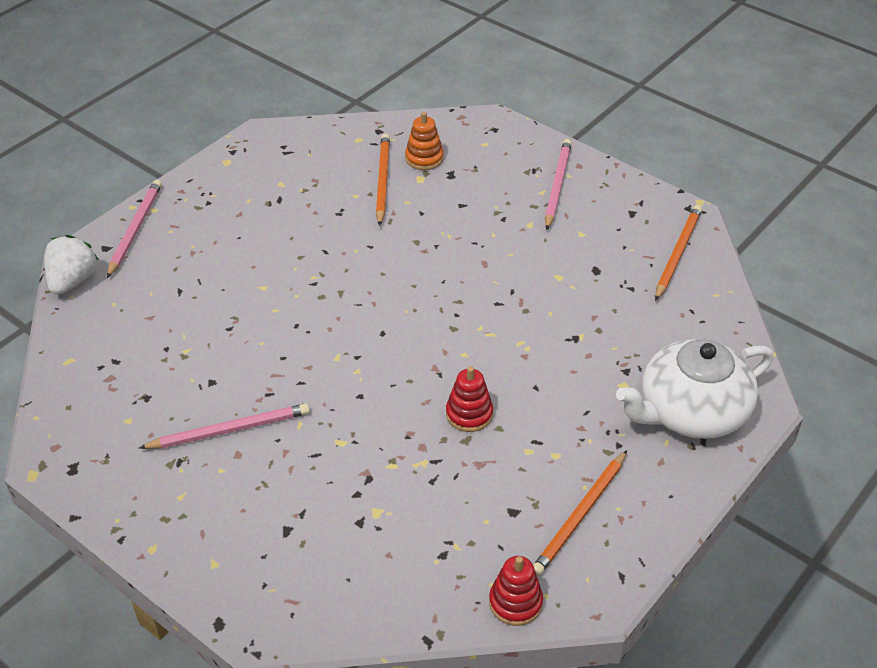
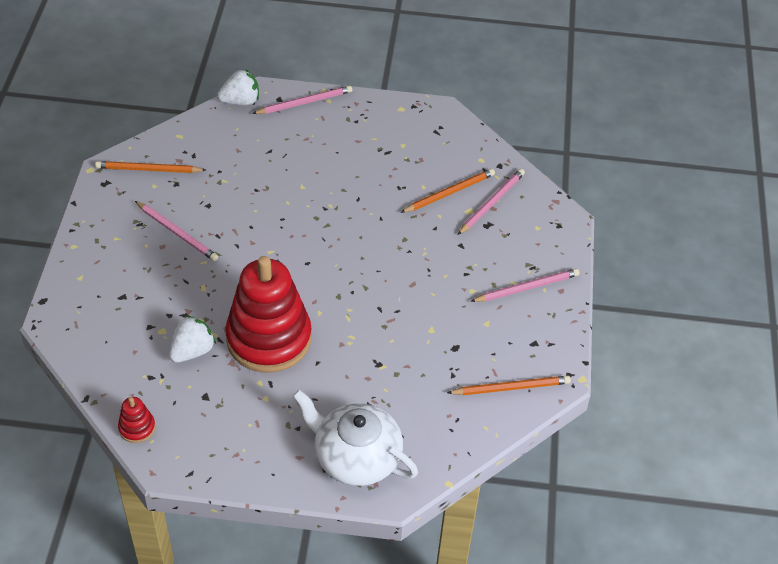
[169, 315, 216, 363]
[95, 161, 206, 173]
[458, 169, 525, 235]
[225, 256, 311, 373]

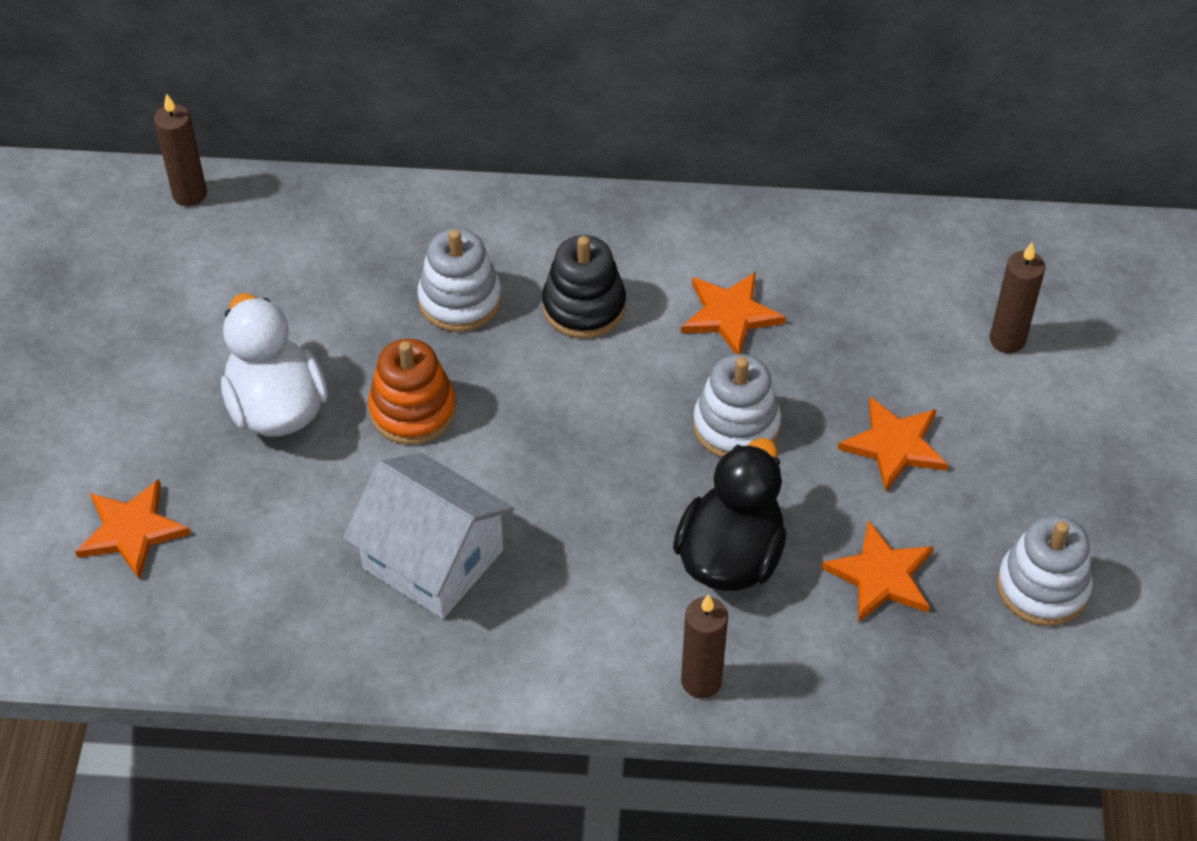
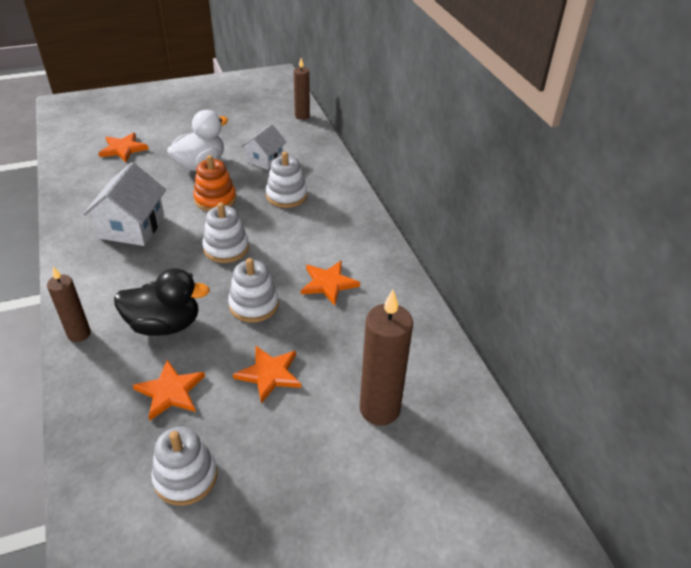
[542, 235, 626, 338] (first image)
[202, 202, 249, 263]
[241, 124, 287, 170]
[360, 290, 413, 426]

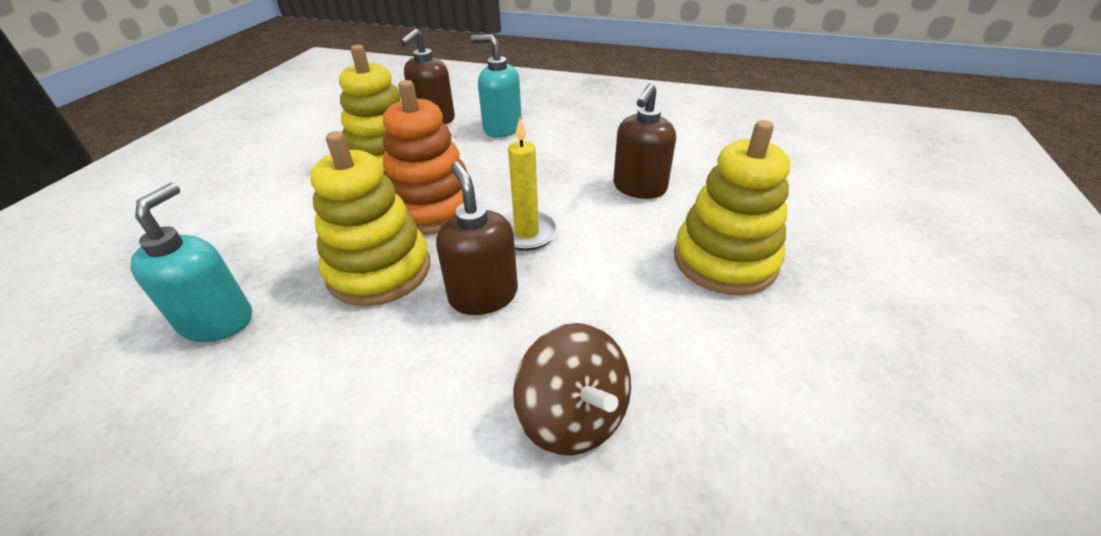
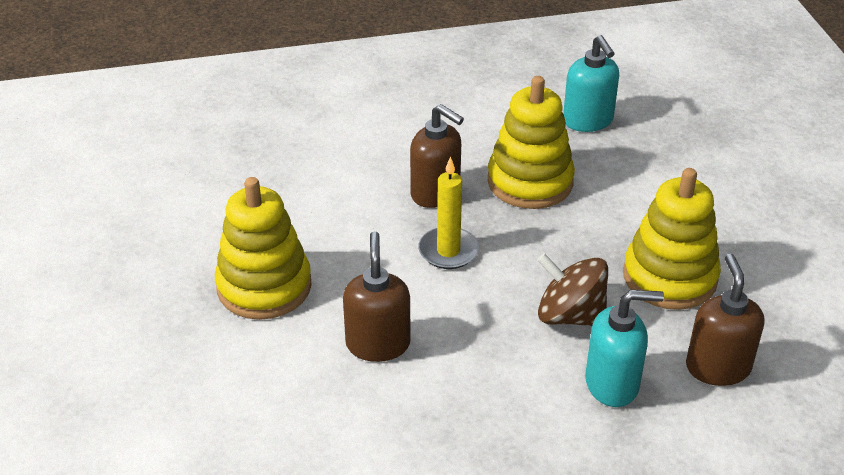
[383, 80, 476, 235] (first image)
[537, 253, 608, 326]

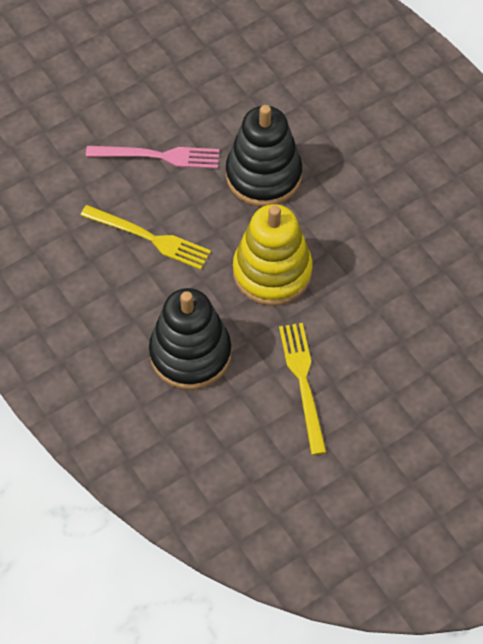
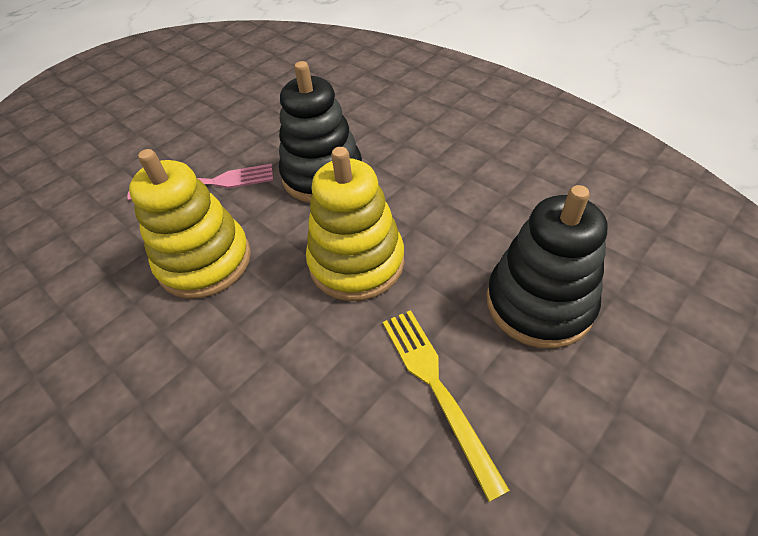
[486, 185, 607, 349]
[129, 149, 251, 299]

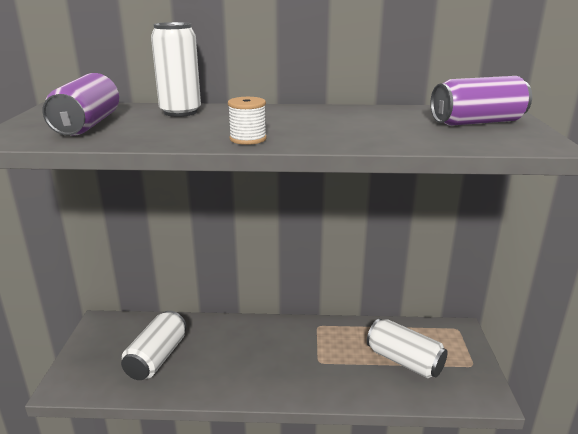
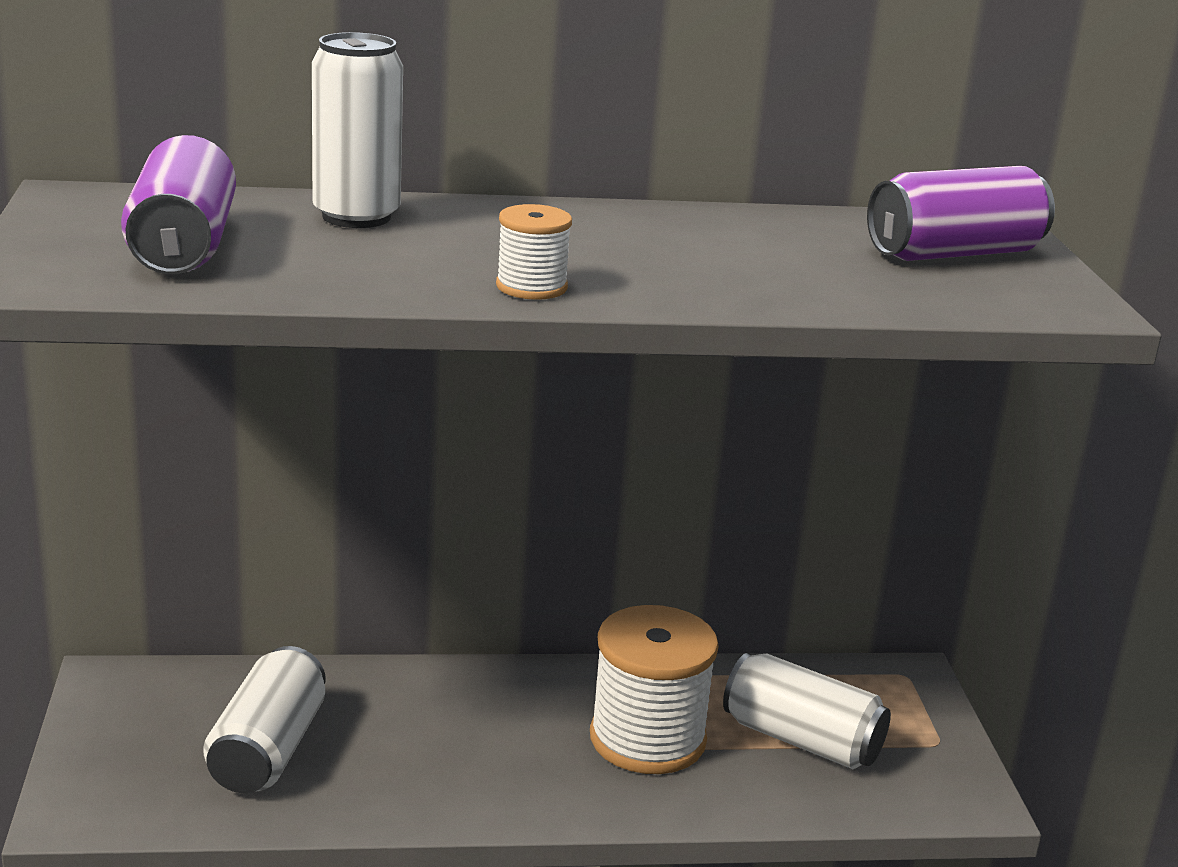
[590, 605, 719, 774]

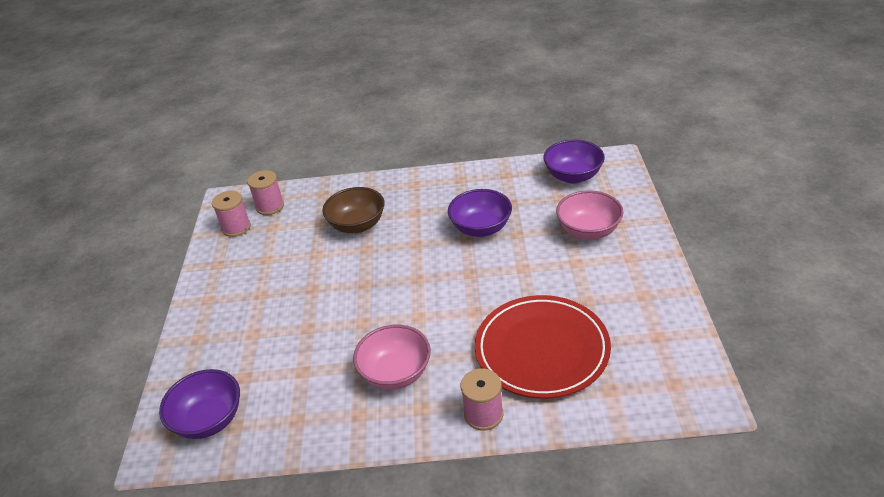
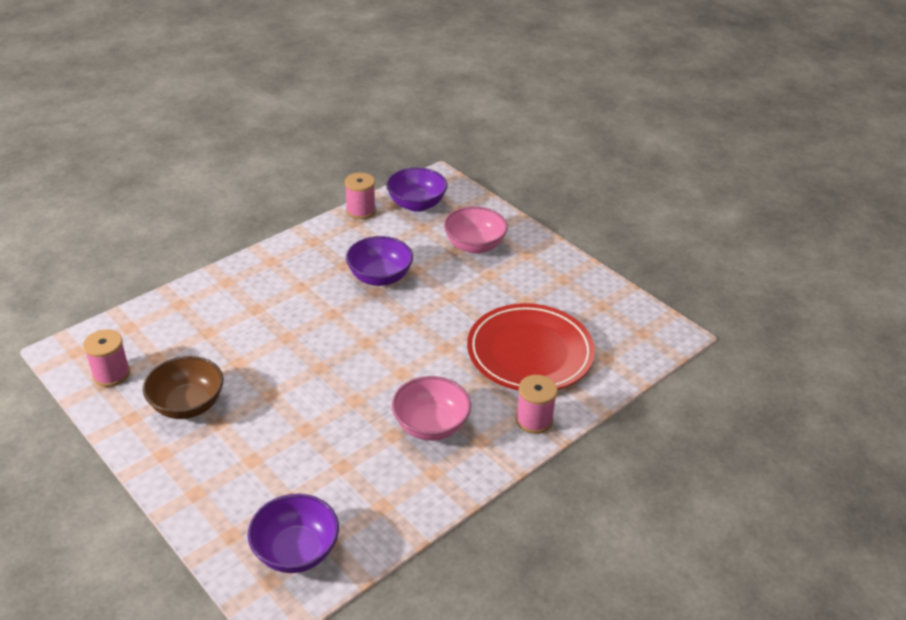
[345, 173, 376, 219]
[143, 356, 223, 419]

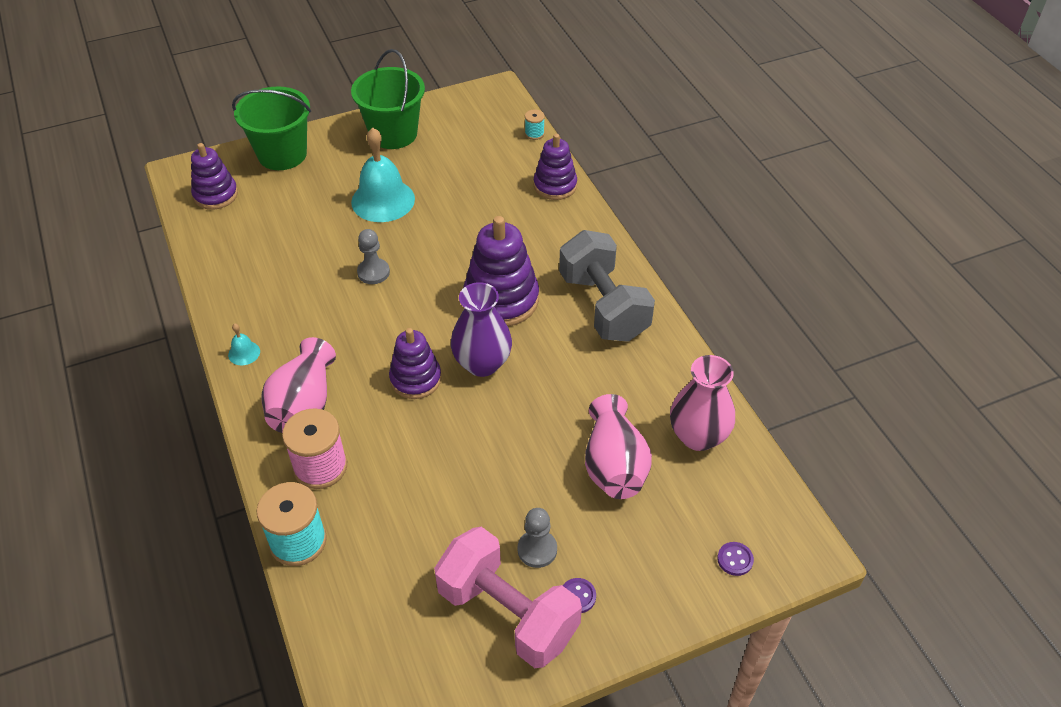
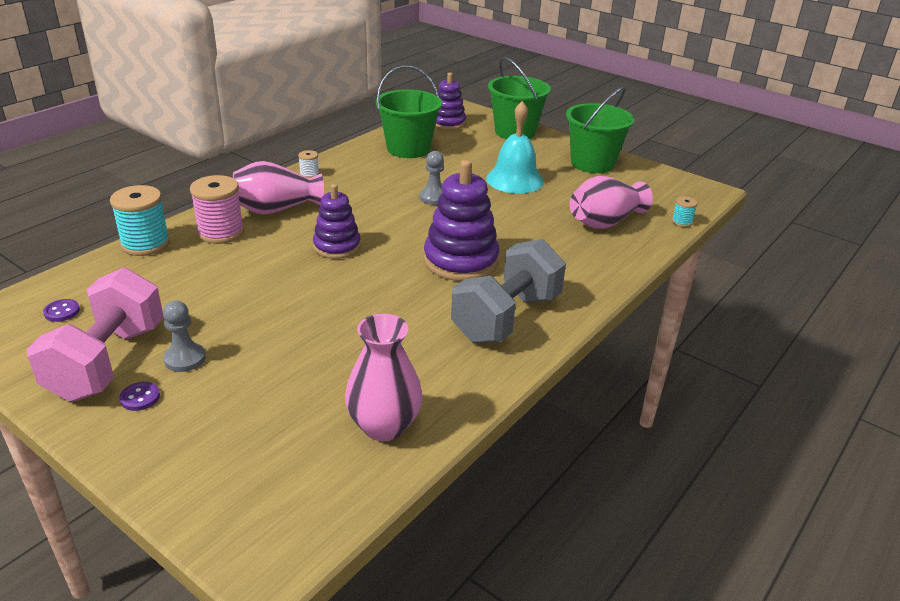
[451, 282, 512, 377] (first image)
[533, 134, 577, 200] (first image)
[376, 65, 442, 158]
[570, 176, 653, 229]
[43, 299, 80, 322]
[298, 150, 319, 178]

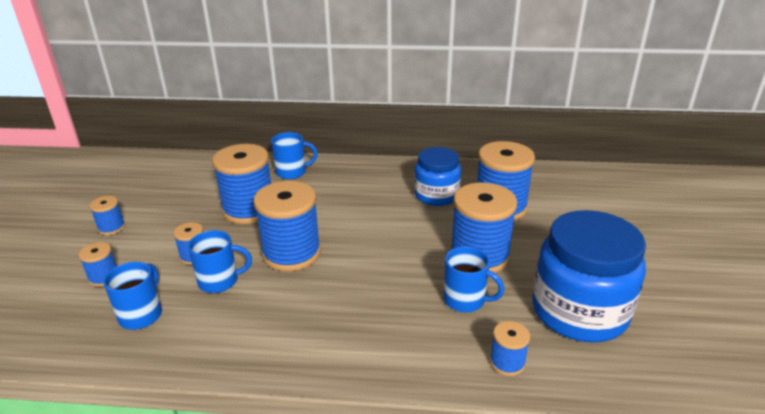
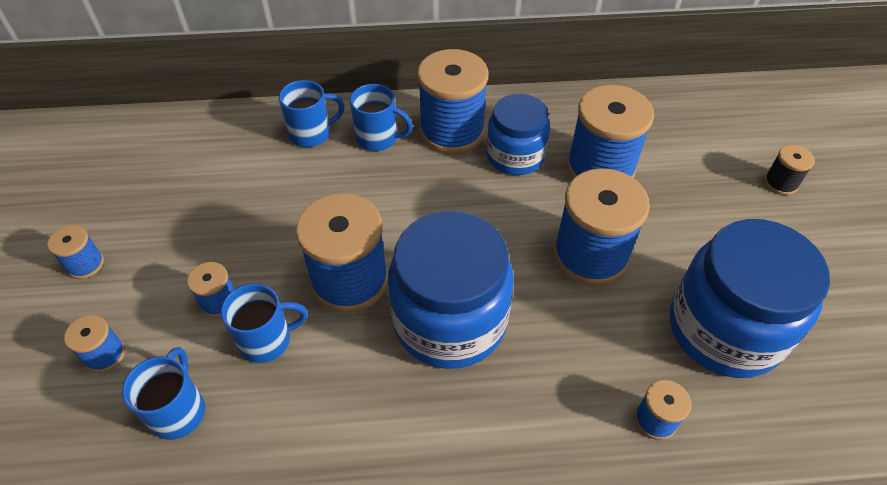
[388, 211, 514, 369]
[764, 145, 815, 195]
[417, 49, 488, 154]
[350, 84, 413, 151]

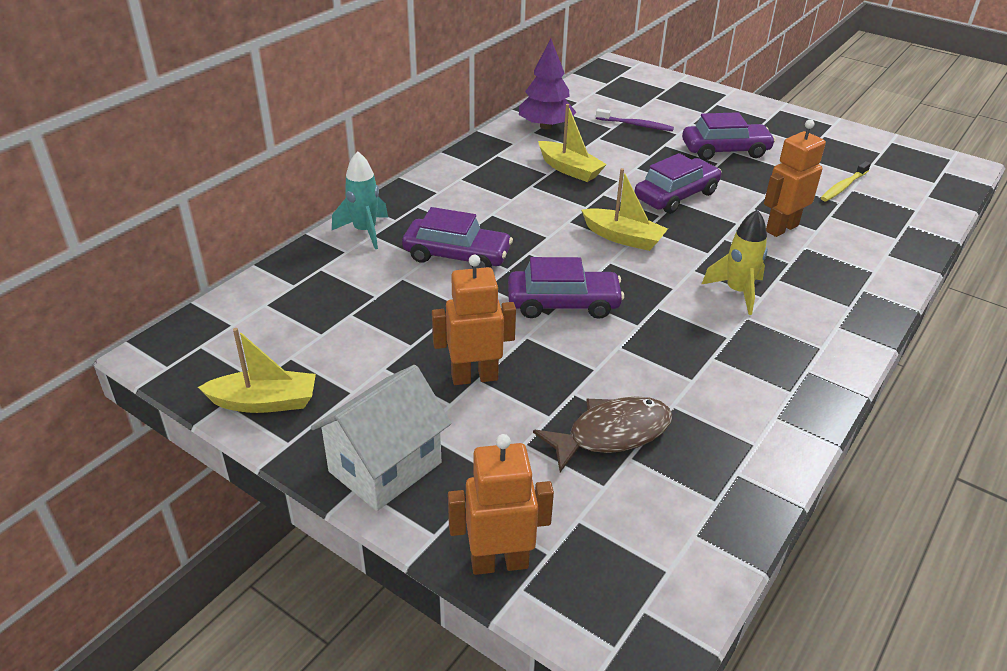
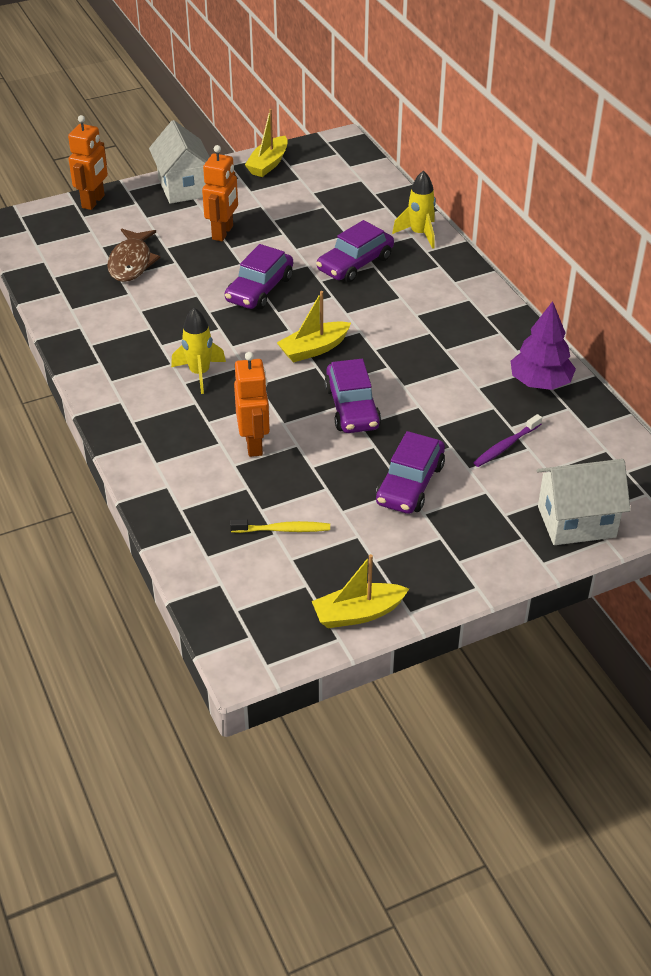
[537, 459, 631, 545]
[312, 554, 409, 628]
[392, 170, 436, 249]
[230, 519, 330, 533]

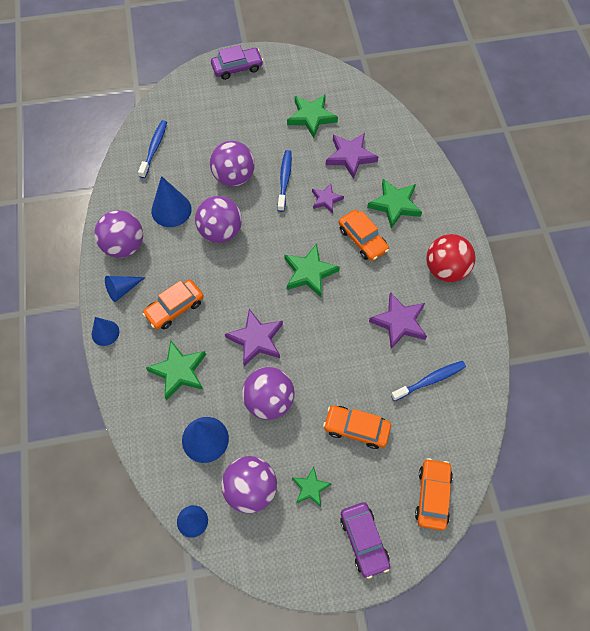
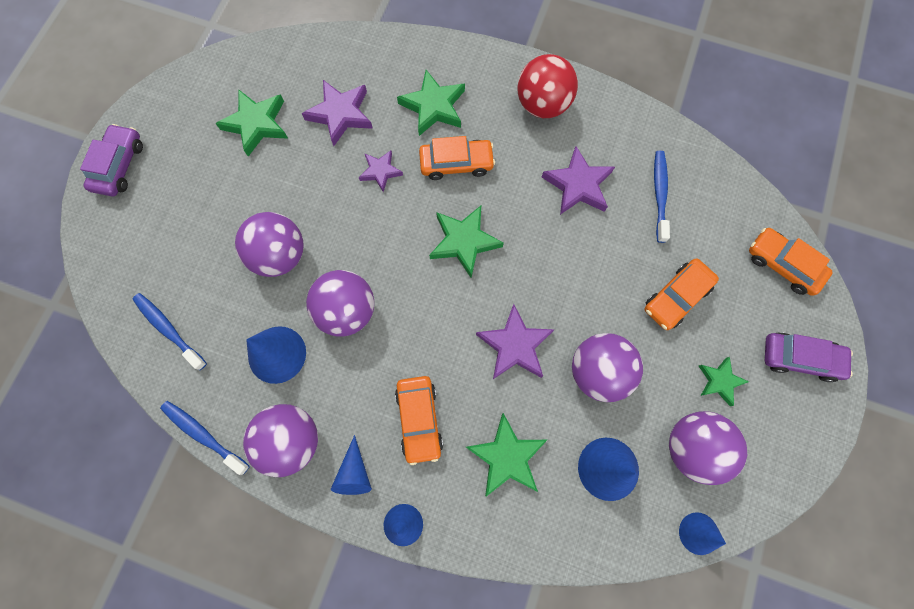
[160, 401, 250, 475]

